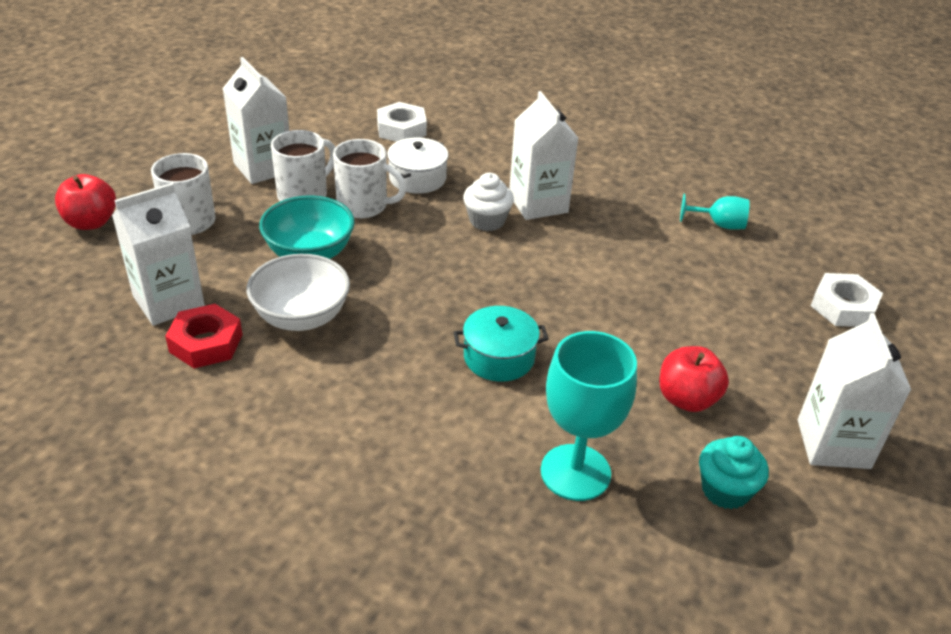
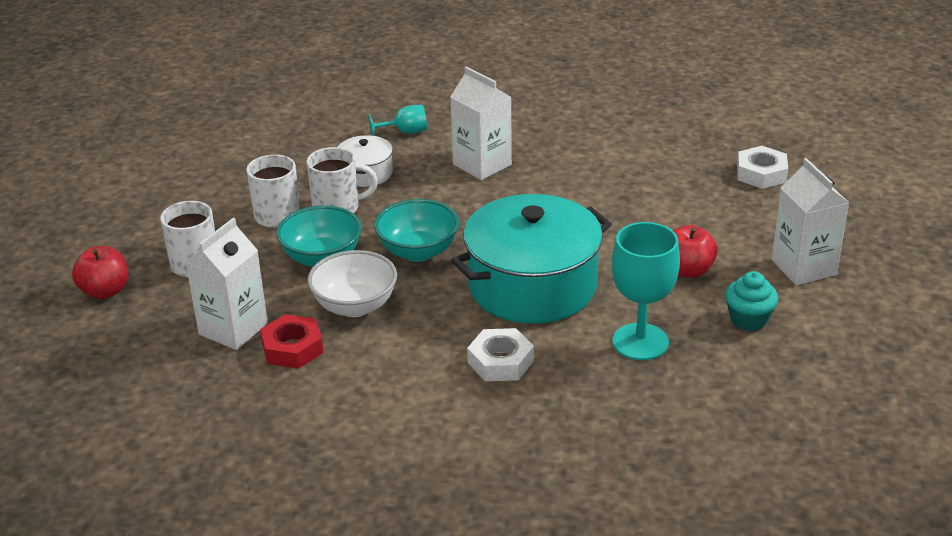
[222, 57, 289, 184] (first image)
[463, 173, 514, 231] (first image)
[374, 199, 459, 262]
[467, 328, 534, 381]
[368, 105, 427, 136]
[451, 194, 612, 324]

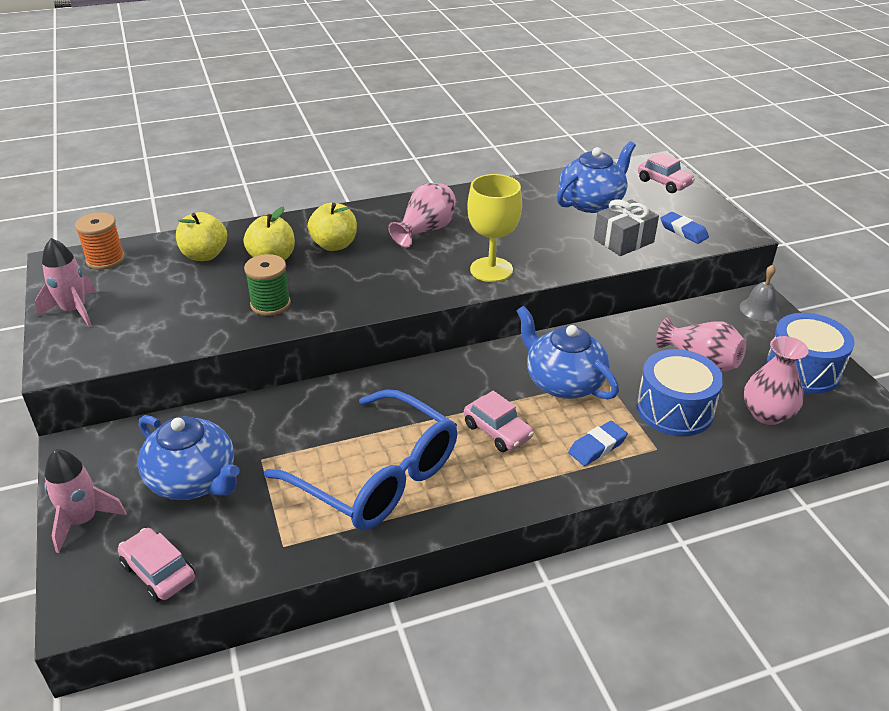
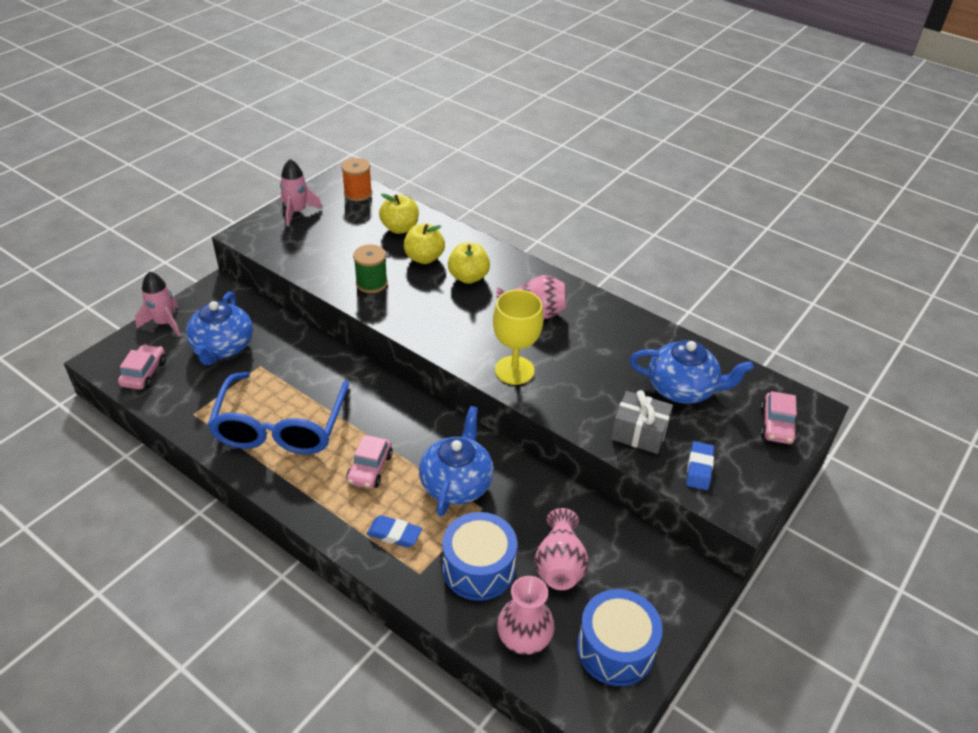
[740, 265, 780, 321] (first image)

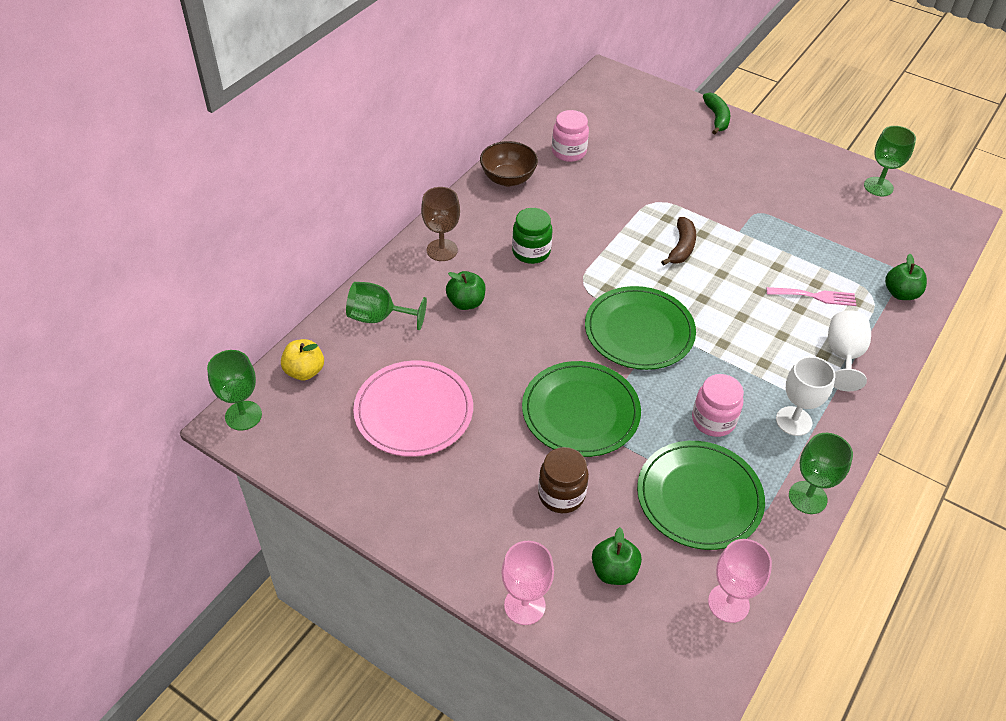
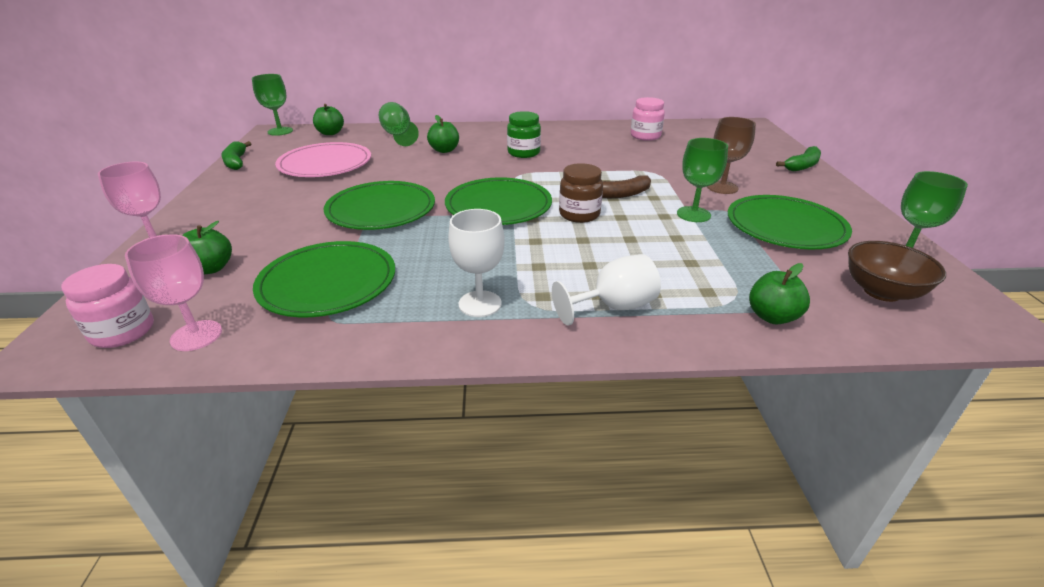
[766, 287, 856, 306] (first image)
[221, 141, 251, 170]
[728, 195, 852, 249]
[707, 117, 756, 194]
[848, 241, 946, 302]
[559, 163, 603, 223]
[61, 264, 154, 348]
[677, 138, 728, 222]
[313, 104, 344, 135]

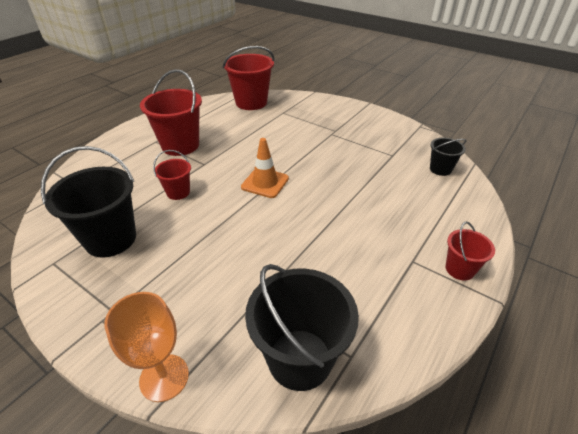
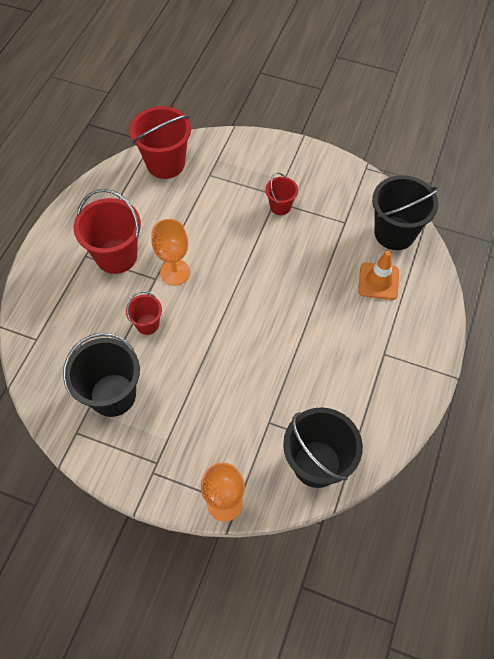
[151, 219, 190, 285]
[358, 251, 399, 300]
[265, 173, 298, 215]
[372, 175, 439, 250]

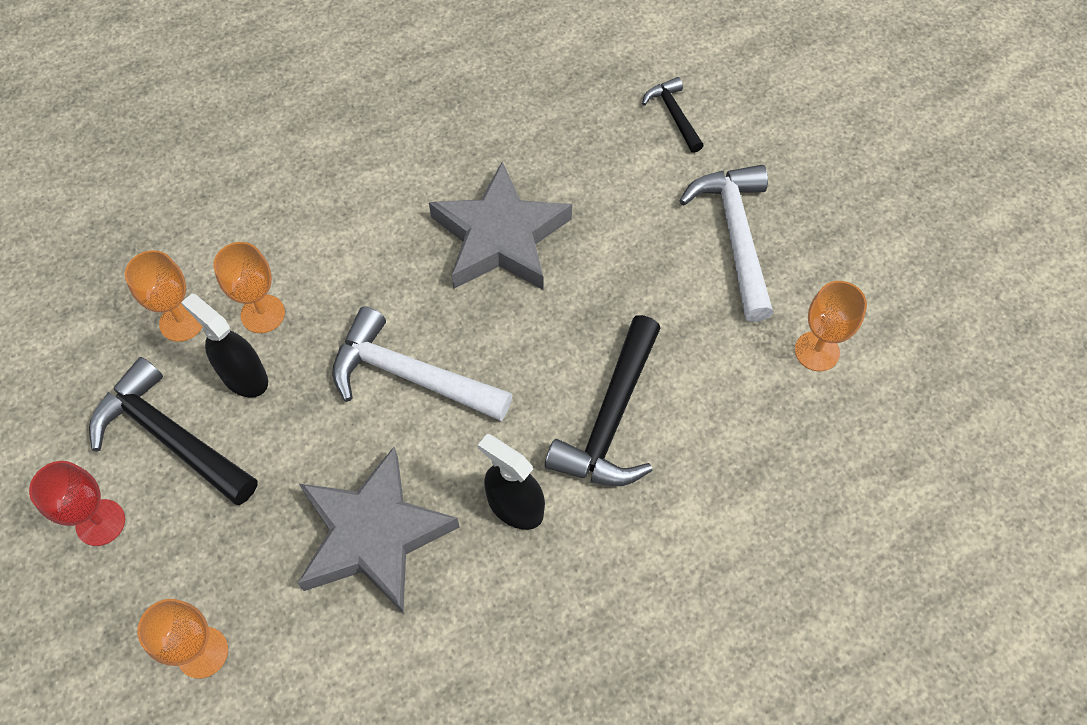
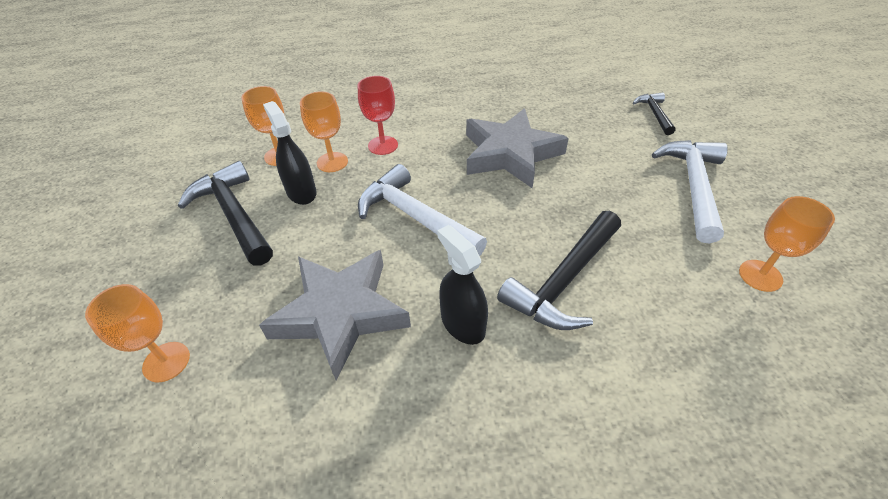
[358, 76, 398, 155]

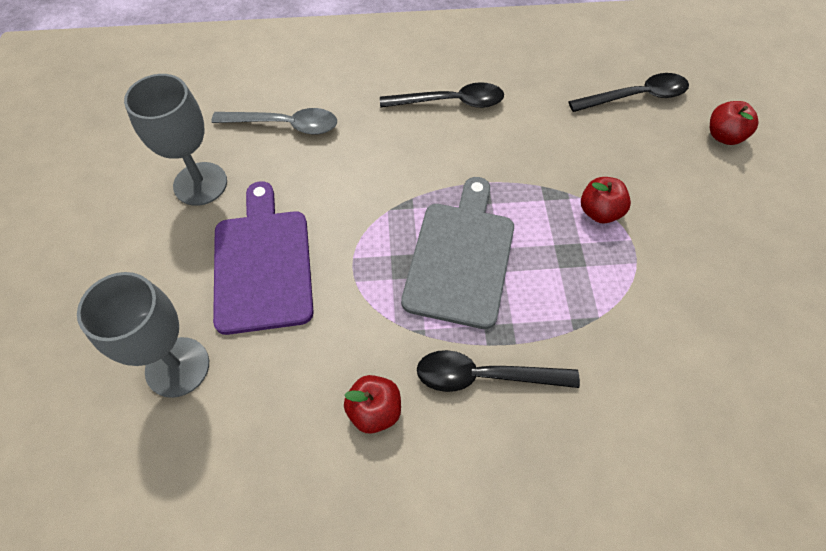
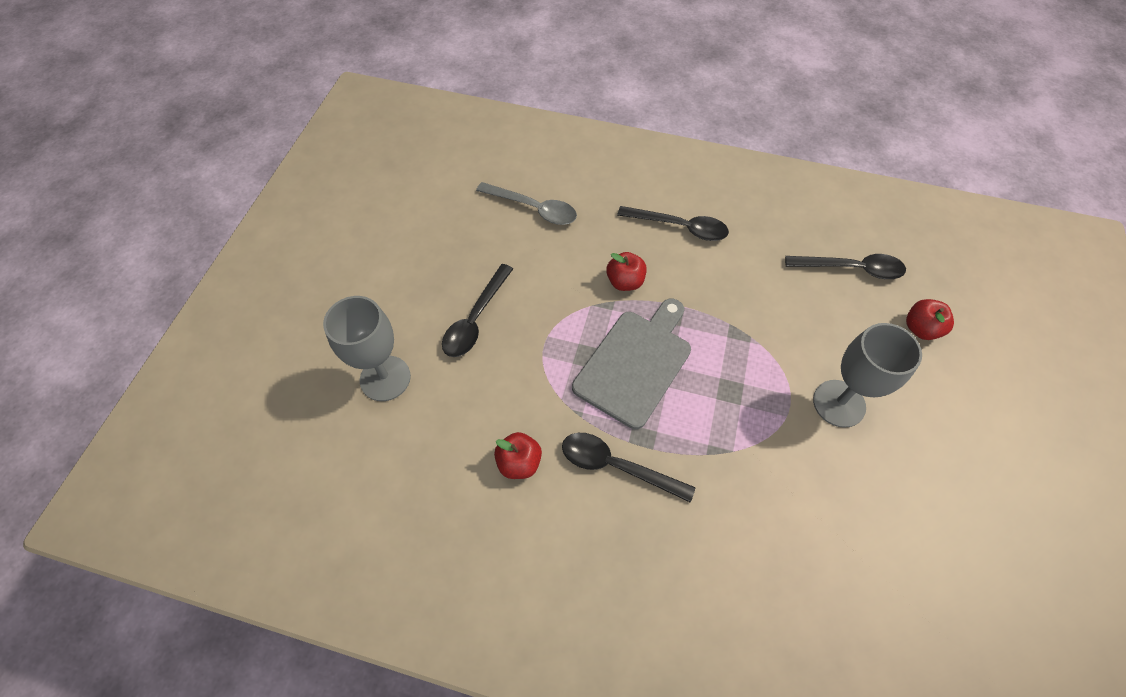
[813, 323, 922, 428]
[606, 252, 647, 291]
[442, 264, 513, 357]

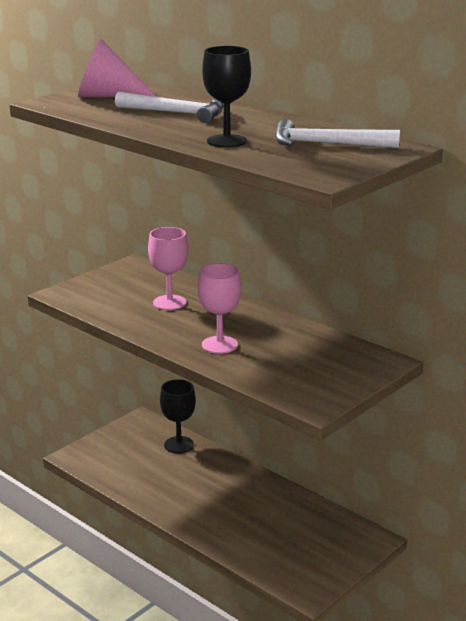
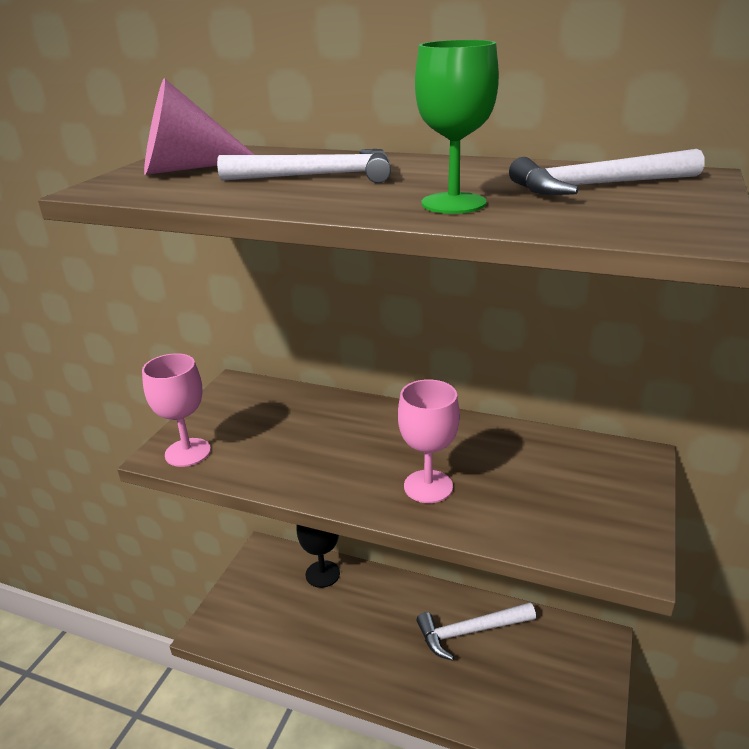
[416, 602, 536, 661]
[142, 353, 211, 467]
[415, 40, 499, 214]

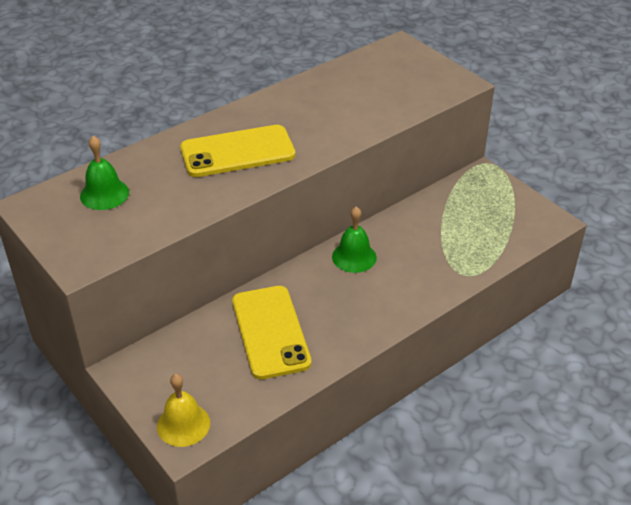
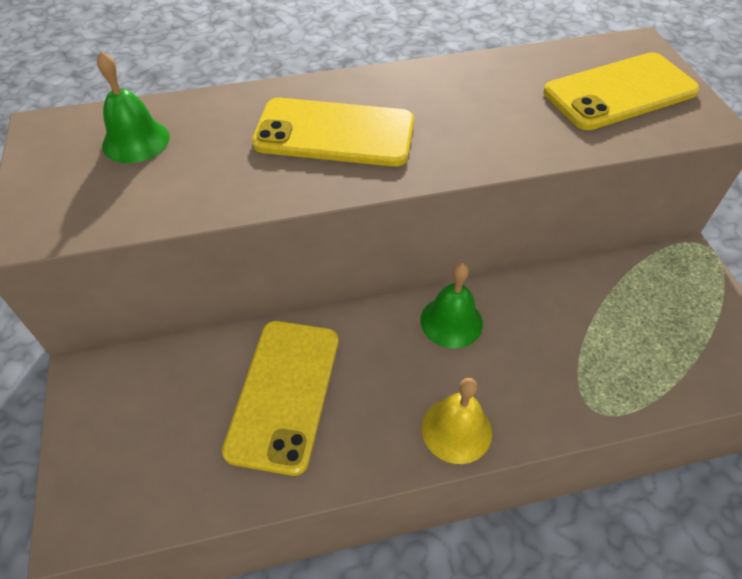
[544, 52, 700, 130]
[422, 378, 492, 464]

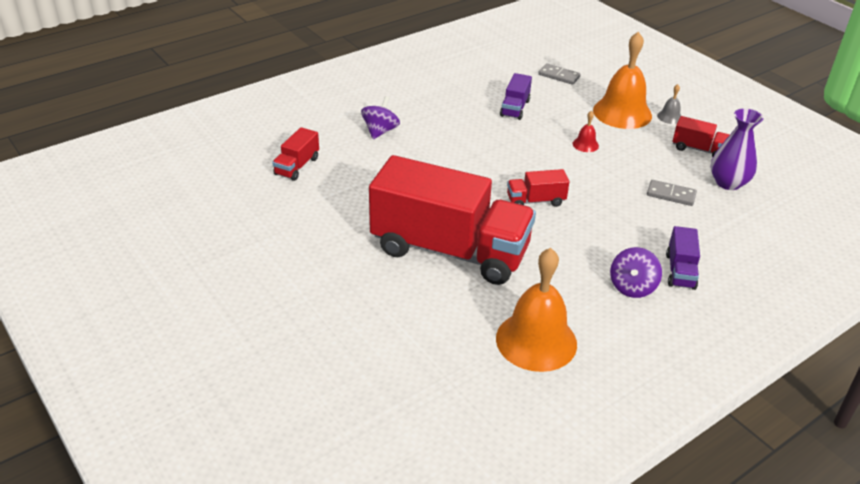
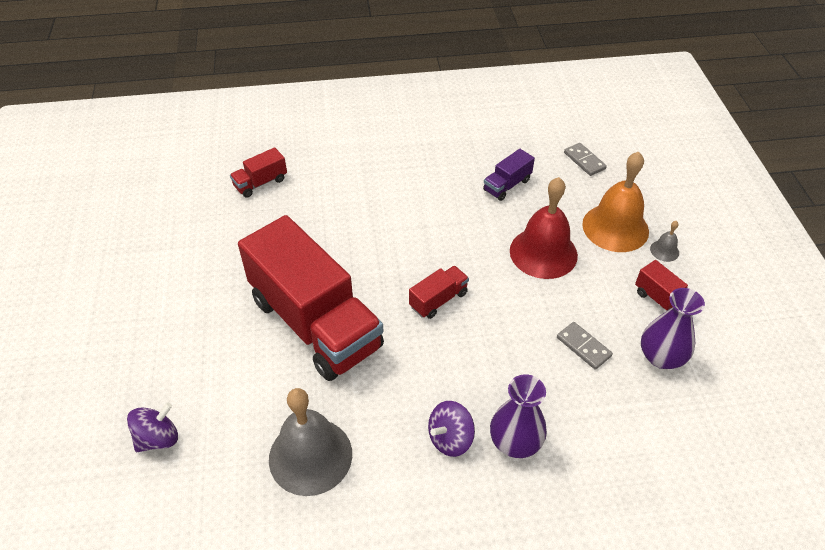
[127, 403, 178, 452]
[490, 374, 547, 458]
[269, 388, 352, 496]
[409, 266, 469, 319]
[510, 177, 578, 279]

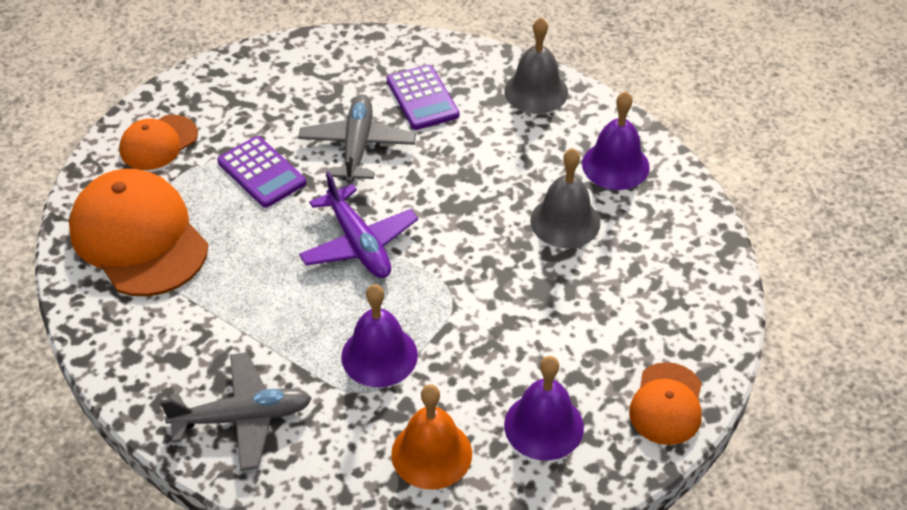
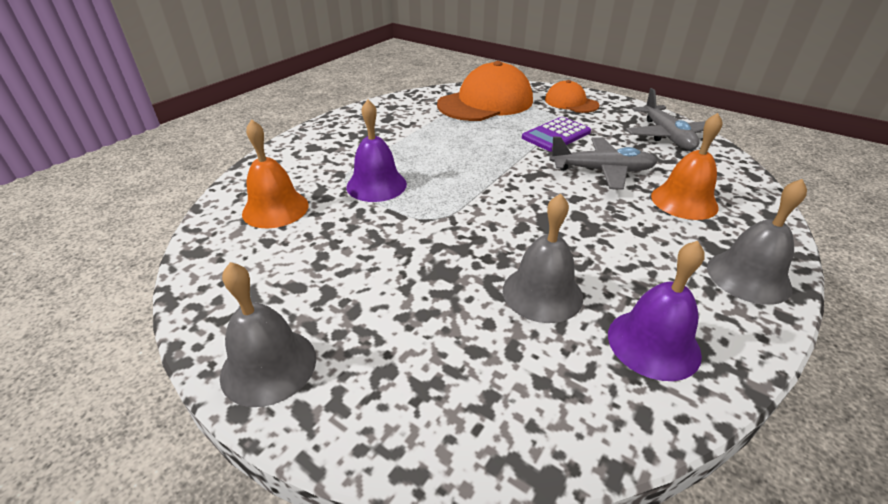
[299, 171, 418, 278] (first image)
[504, 356, 584, 460] (first image)
[626, 88, 706, 150]
[651, 113, 722, 220]
[220, 262, 316, 407]

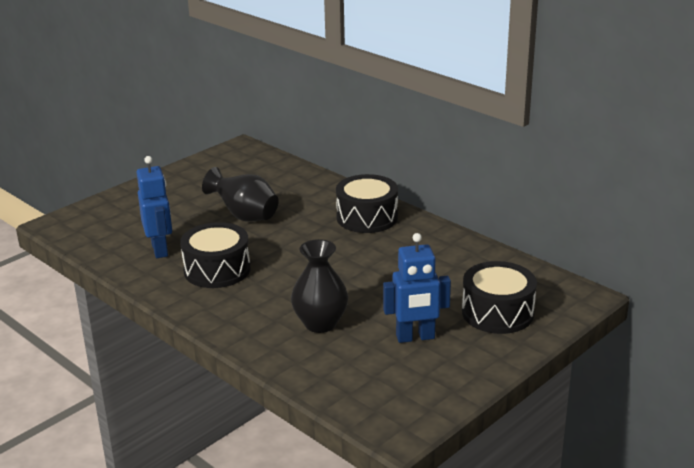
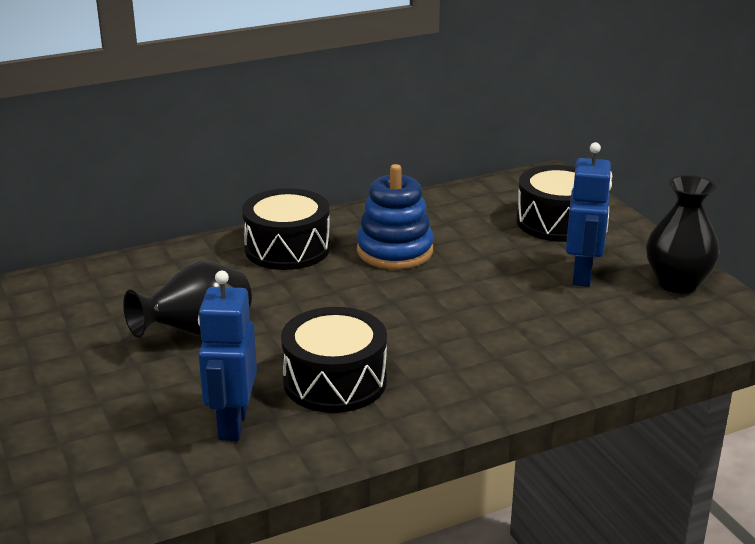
[357, 164, 434, 269]
[646, 175, 720, 293]
[198, 271, 257, 441]

